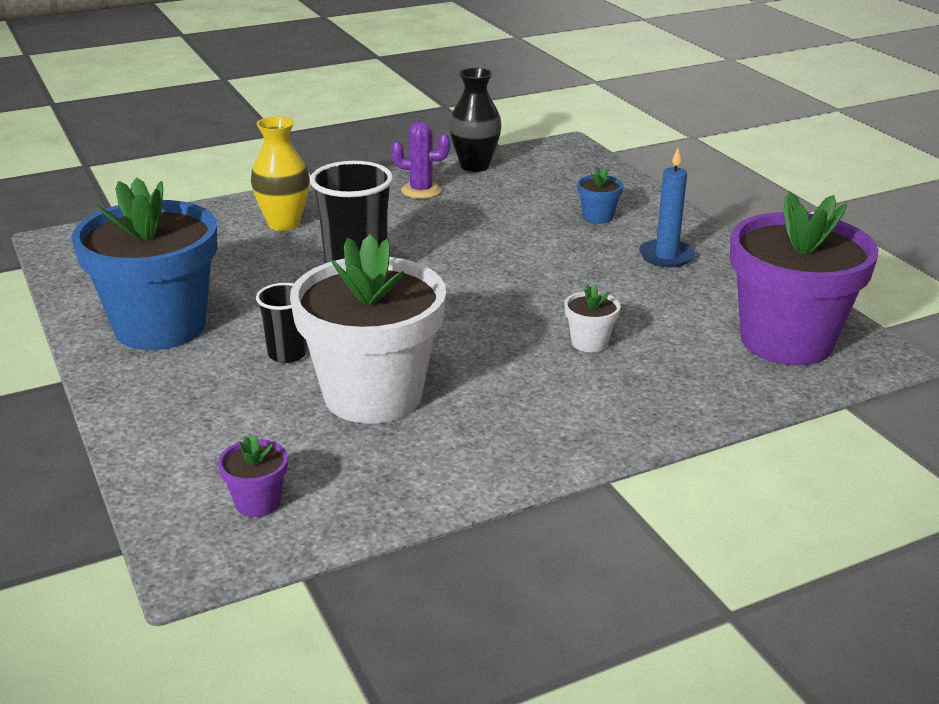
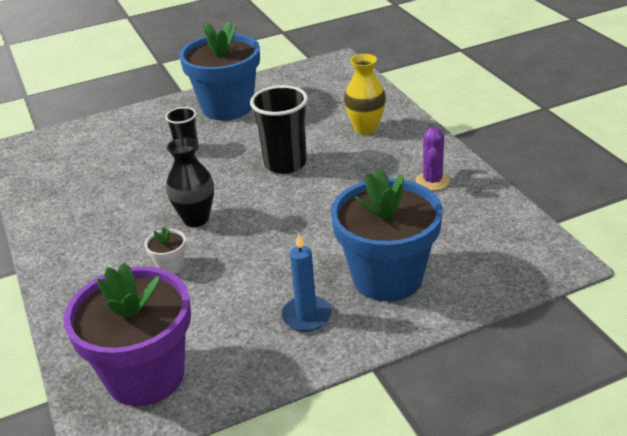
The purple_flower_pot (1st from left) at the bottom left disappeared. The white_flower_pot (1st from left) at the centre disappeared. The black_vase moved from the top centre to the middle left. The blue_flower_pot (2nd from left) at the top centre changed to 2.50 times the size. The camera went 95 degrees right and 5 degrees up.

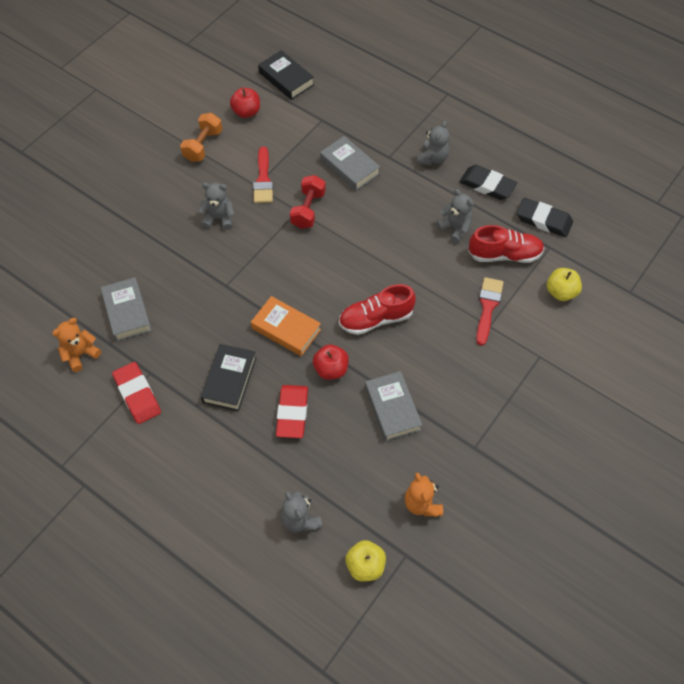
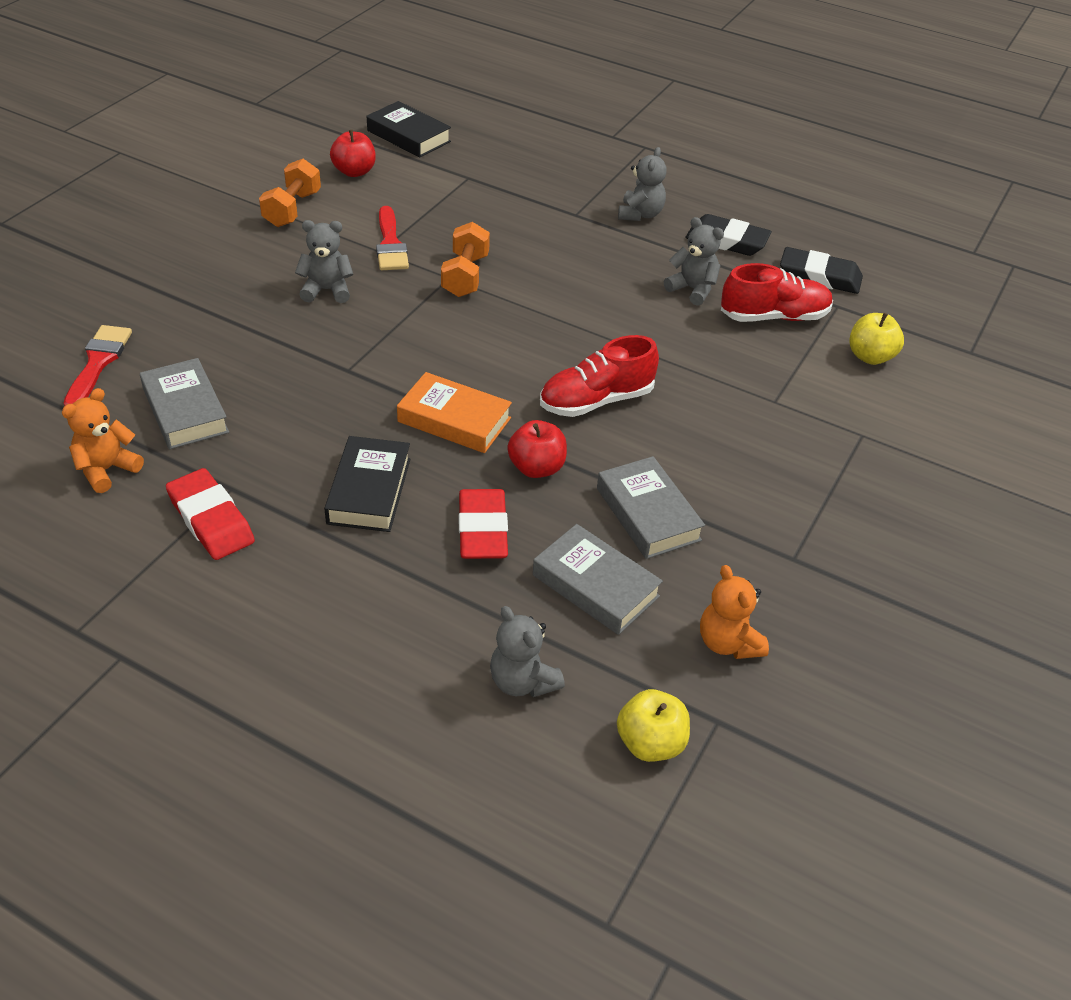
The grey_book (2nd from left) moved from the top centre to the centre. The red_brush (2nd from left in the first image) moved from the middle right to the middle left. The red_dumbbell at the top centre became the orange_dumbbell (2nd from left) at the top centre. The camera went 10 degrees left and 15 degrees down.

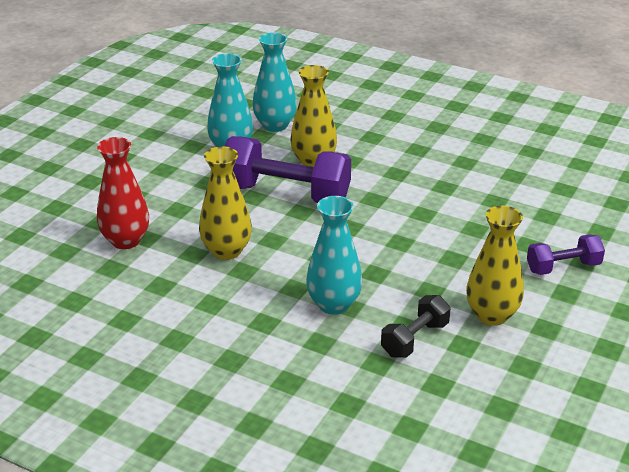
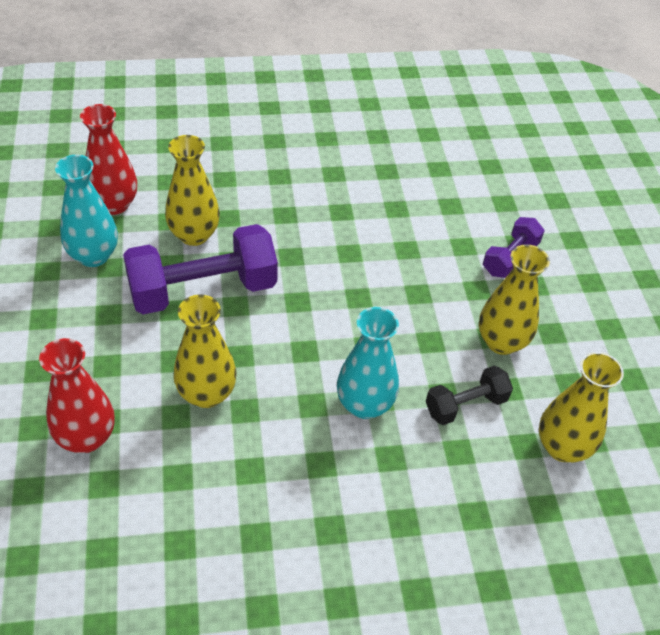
The yellow_vase (4th from left) at the middle right appeared. The turquoise_vase (2nd from left) at the top centre became the red_vase (2nd from left) at the top left. The black_dumbbell at the bottom centre turned 60 degrees clockwise. The camera went 40 degrees left and 15 degrees up.

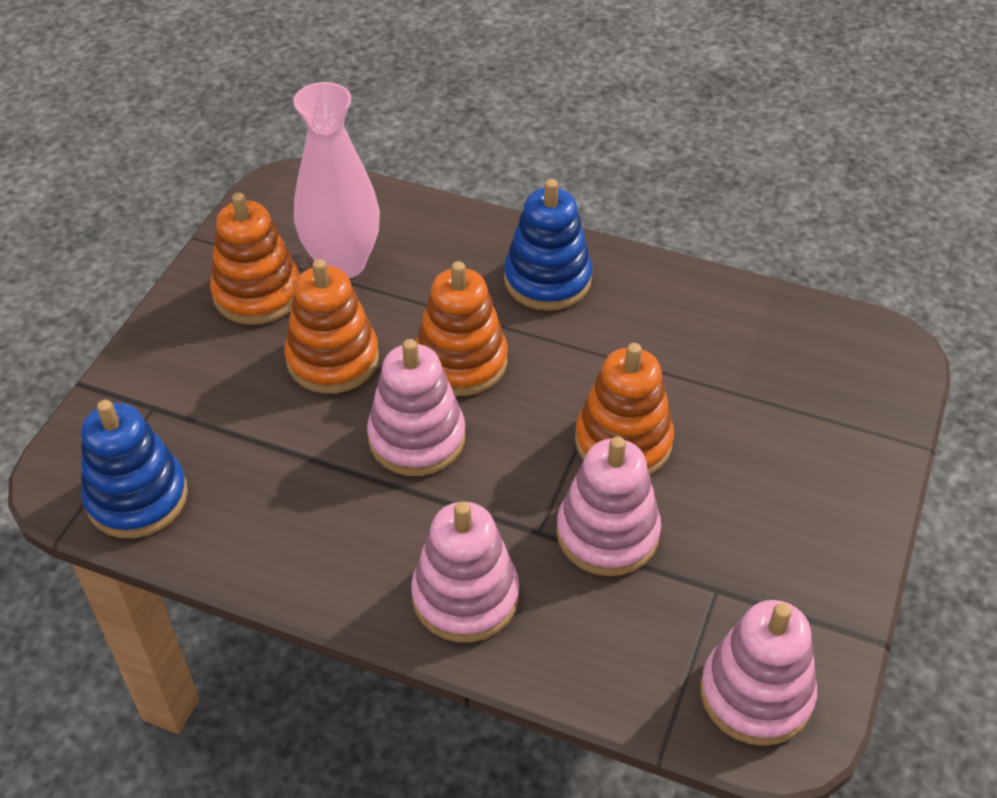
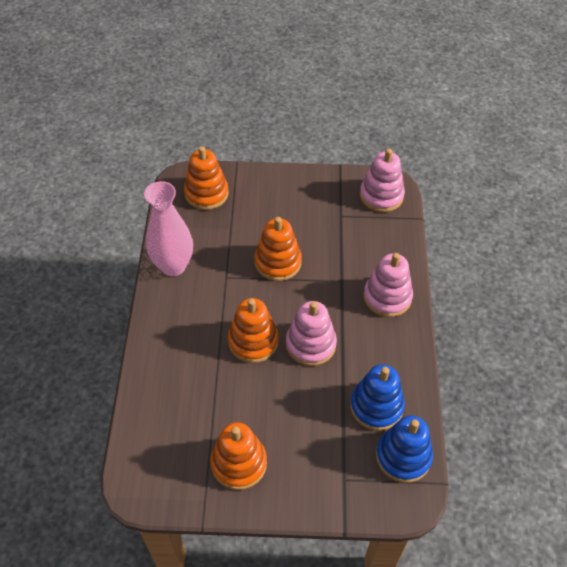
The pink_stacking_toy (3rd from left) at the centre disappeared. The orange_stacking_toy (2nd from left in the first image) moved from the middle left to the top centre. The pink_vase moved from the top centre to the middle left. The blue_stacking_toy (2nd from left in the first image) moved from the top centre to the bottom centre. The camera went 110 degrees left and 5 degrees up.

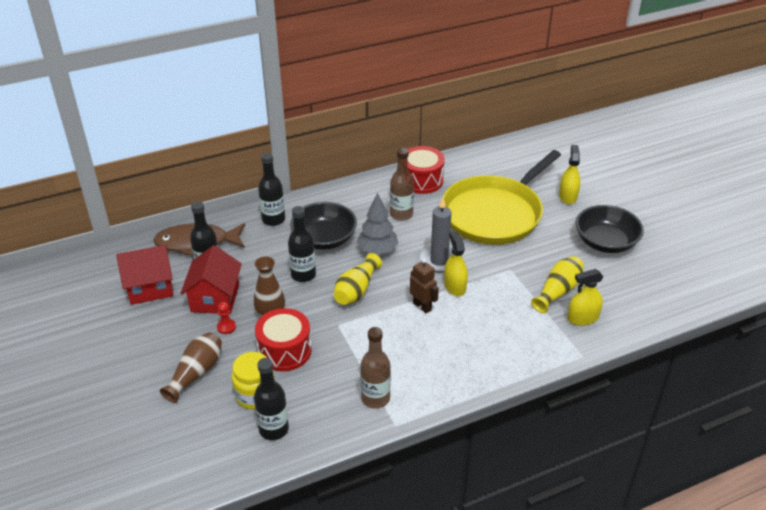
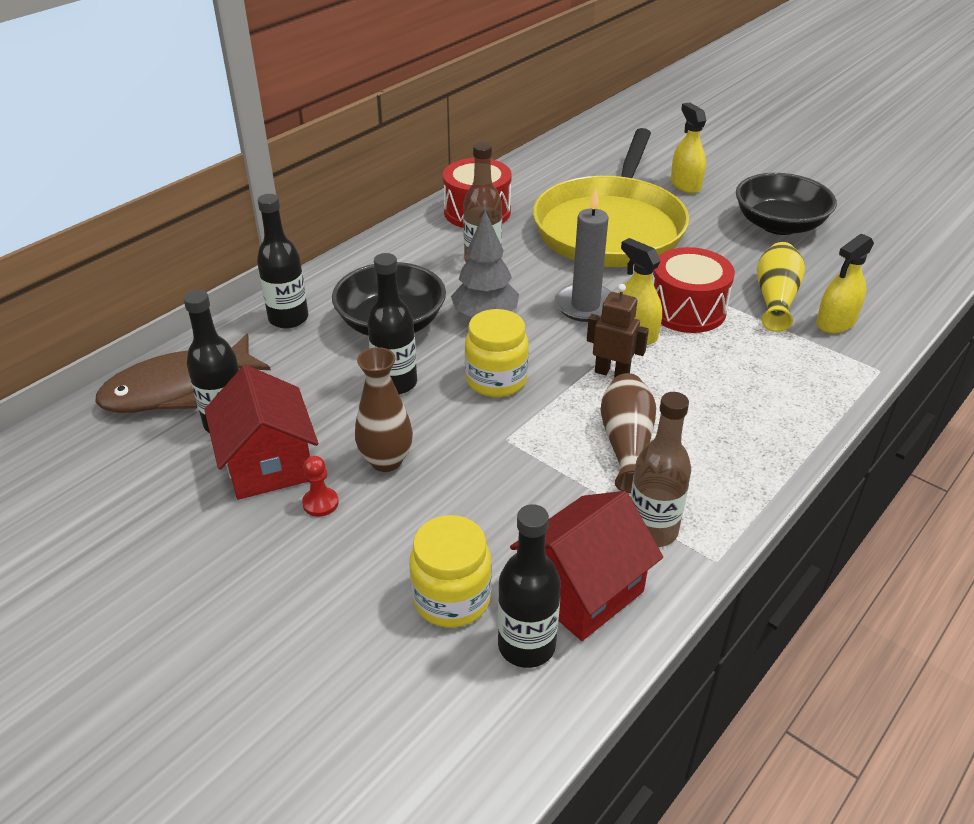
The red_house (1st from left in the first image) moved from the middle left to the bottom centre. The brown_vase (1st from left in the first image) moved from the bottom left to the centre. The red_drum (1st from left in the first image) moved from the centre to the middle right. The yellow_vase (1st from left) at the centre was replaced by the yellow_jar (2nd from left) at the centre. The camera went 25 degrees left and 0 degrees up.

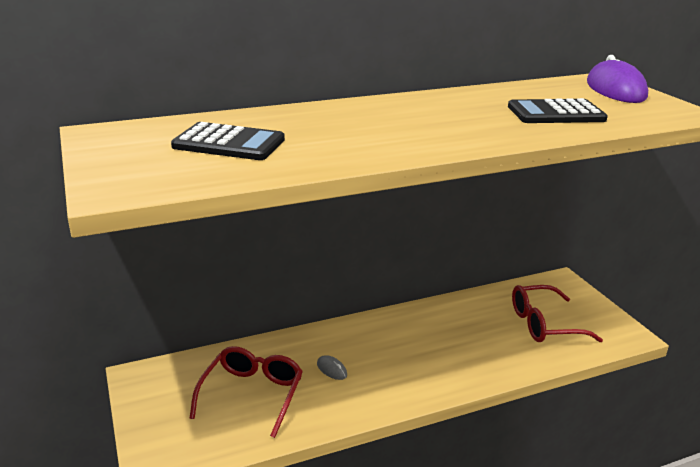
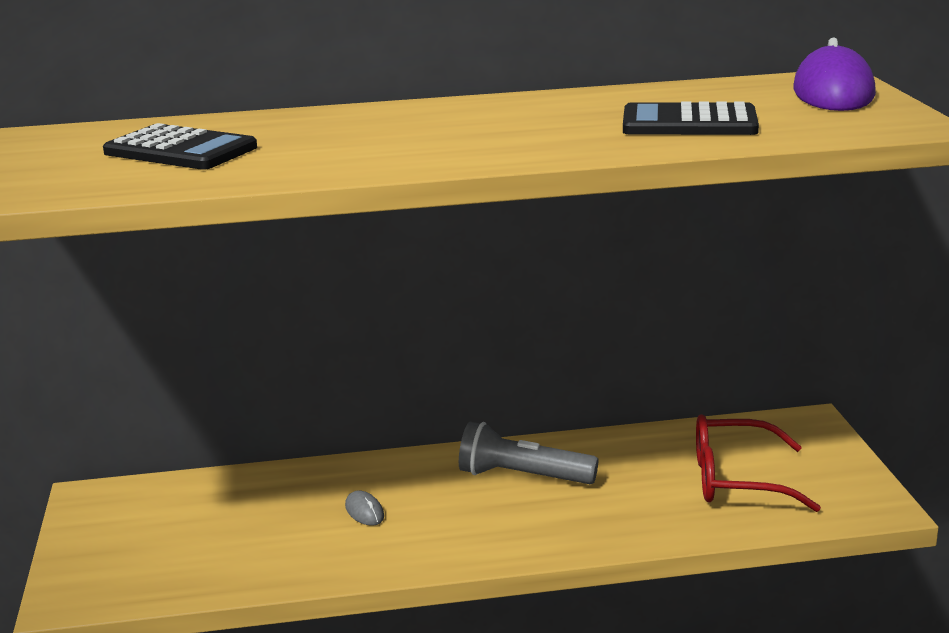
The red_glasses (1st from left) at the bottom centre disappeared. The grey_flashlight at the bottom centre appeared. The camera went 15 degrees right and 5 degrees down.

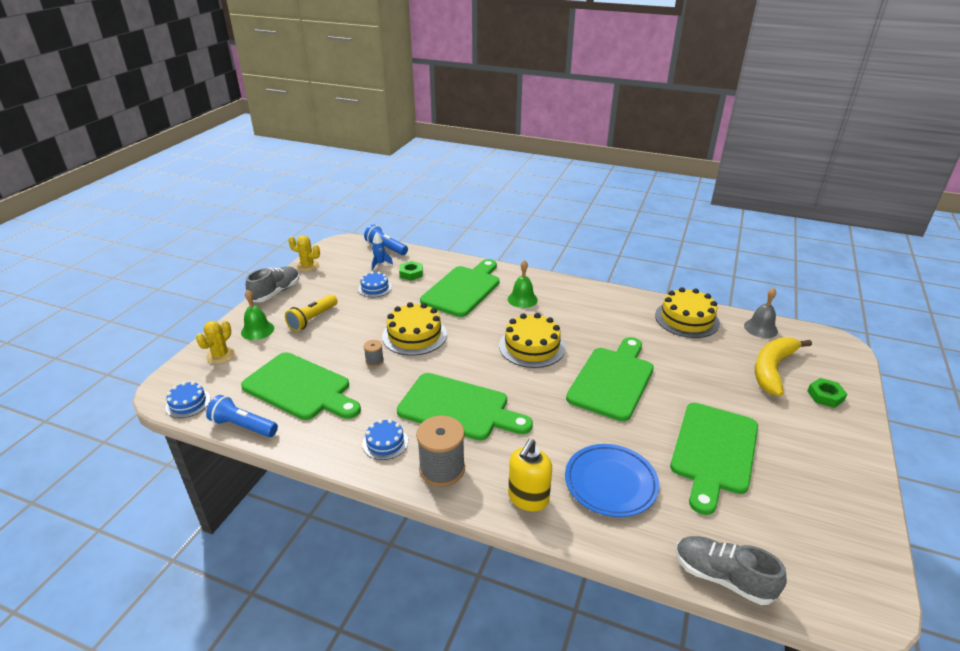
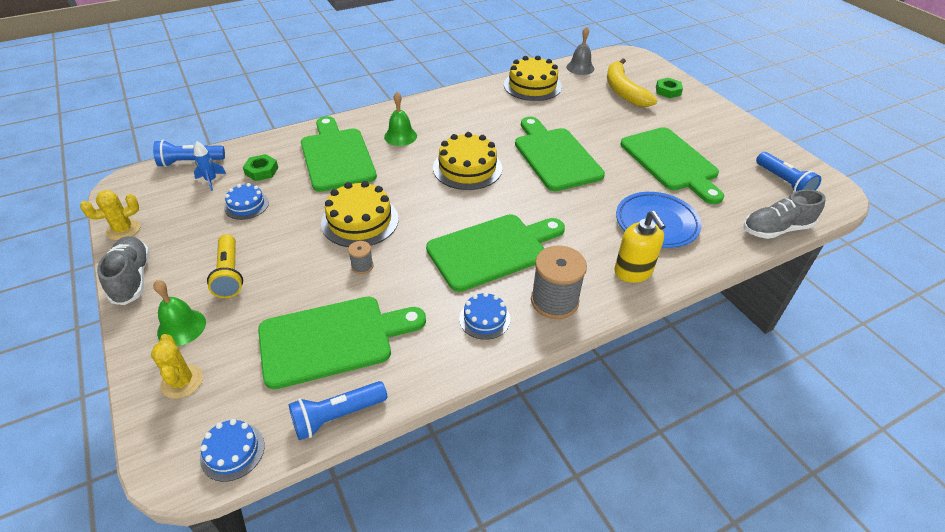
The blue_flashlight (3rd from left) at the top right appeared. The camera went 50 degrees left and 10 degrees up.

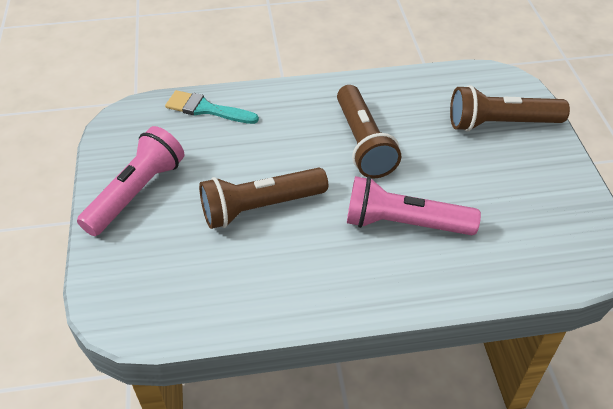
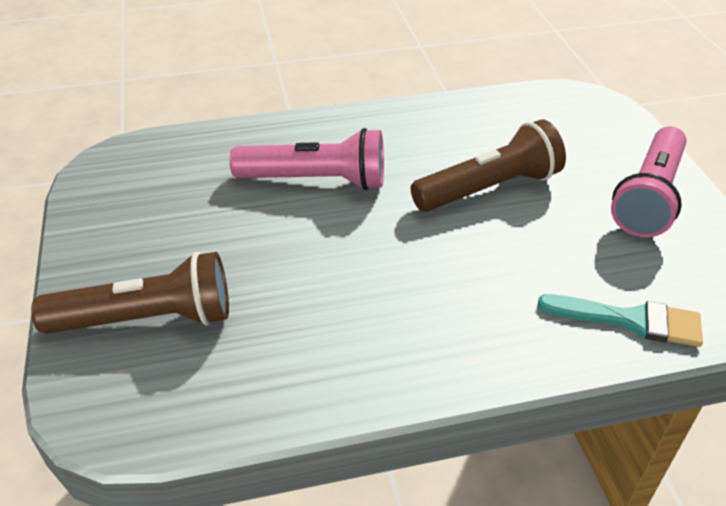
The brown_flashlight (2nd from left) at the top centre disappeared. The camera went 175 degrees right and 5 degrees down.

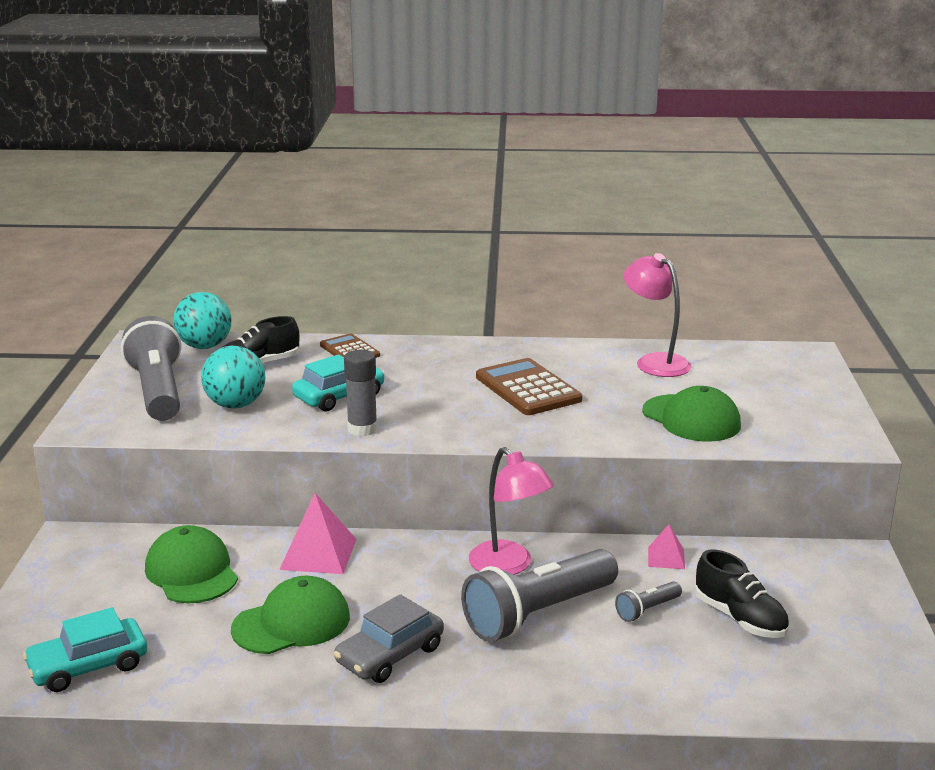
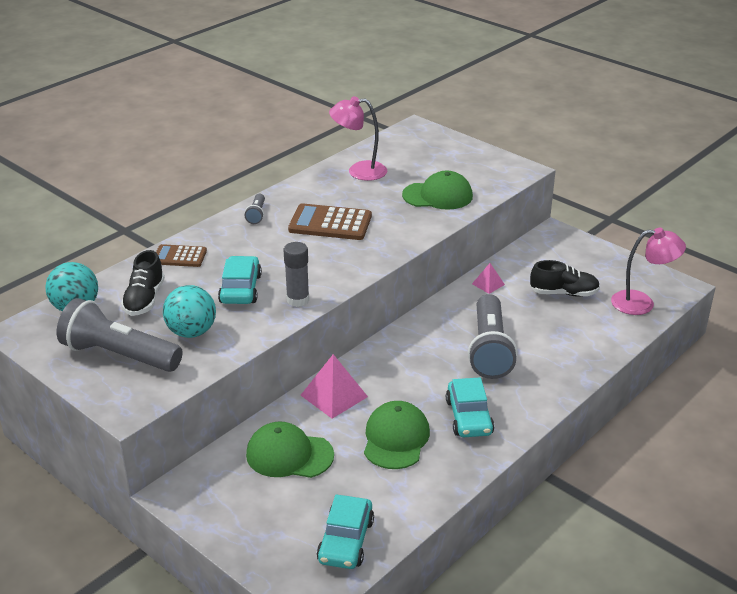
The pink_lamp (1st from left in the first image) moved from the centre to the middle right. The grey_flashlight (3rd from left in the first image) moved from the bottom right to the centre. The grey_car at the bottom centre became the turquoise_car (3rd from left) at the bottom centre. The camera went 50 degrees left and 10 degrees up.

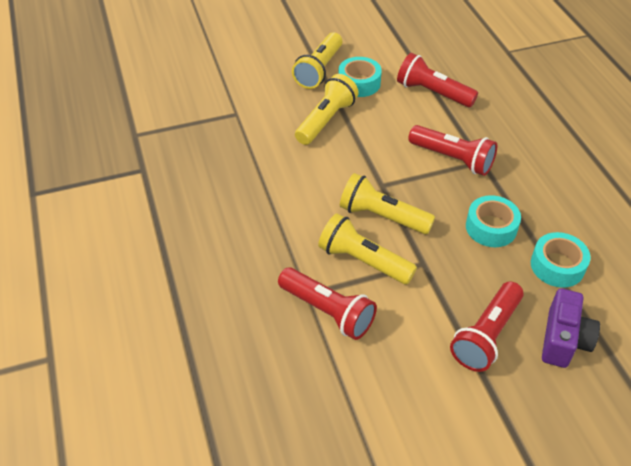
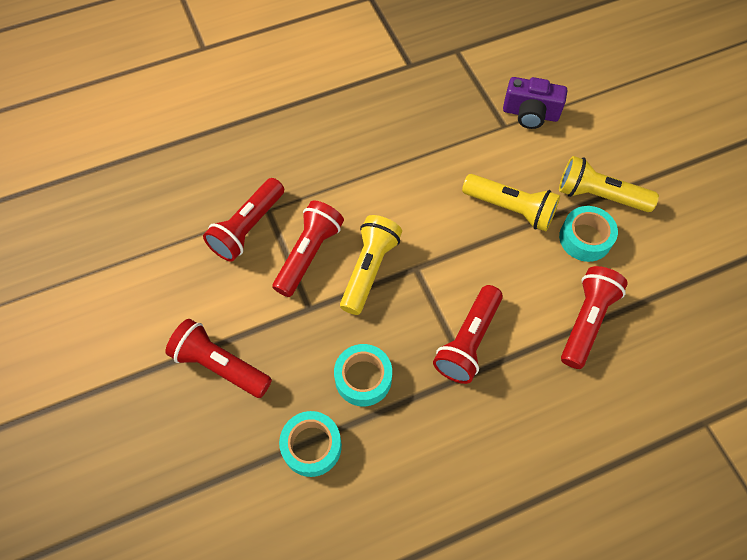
The purple_camera moved from the bottom right to the top right. The yellow_flashlight (3rd from left) at the centre became the red_flashlight (3rd from left) at the centre. The camera went 85 degrees right and 15 degrees up.

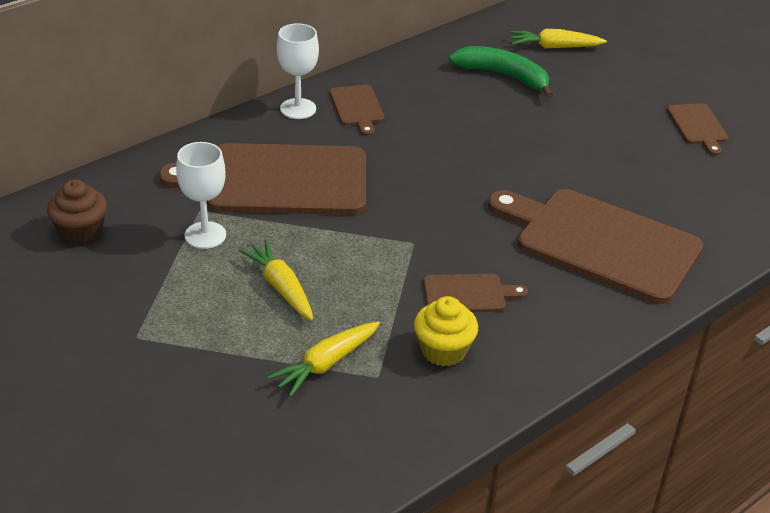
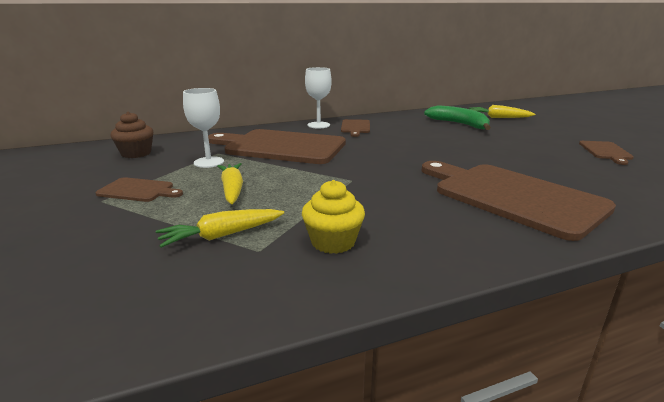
The brown_cutting_board (3rd from left in the first image) moved from the centre to the middle left. The camera went 20 degrees right and 15 degrees down.

